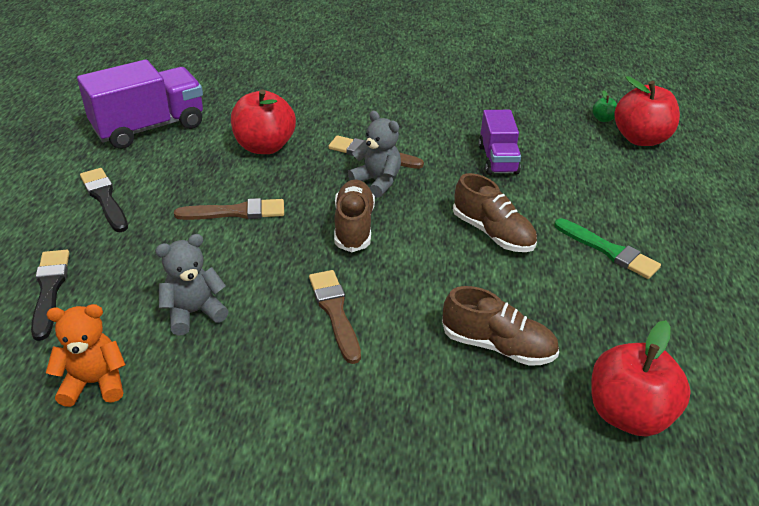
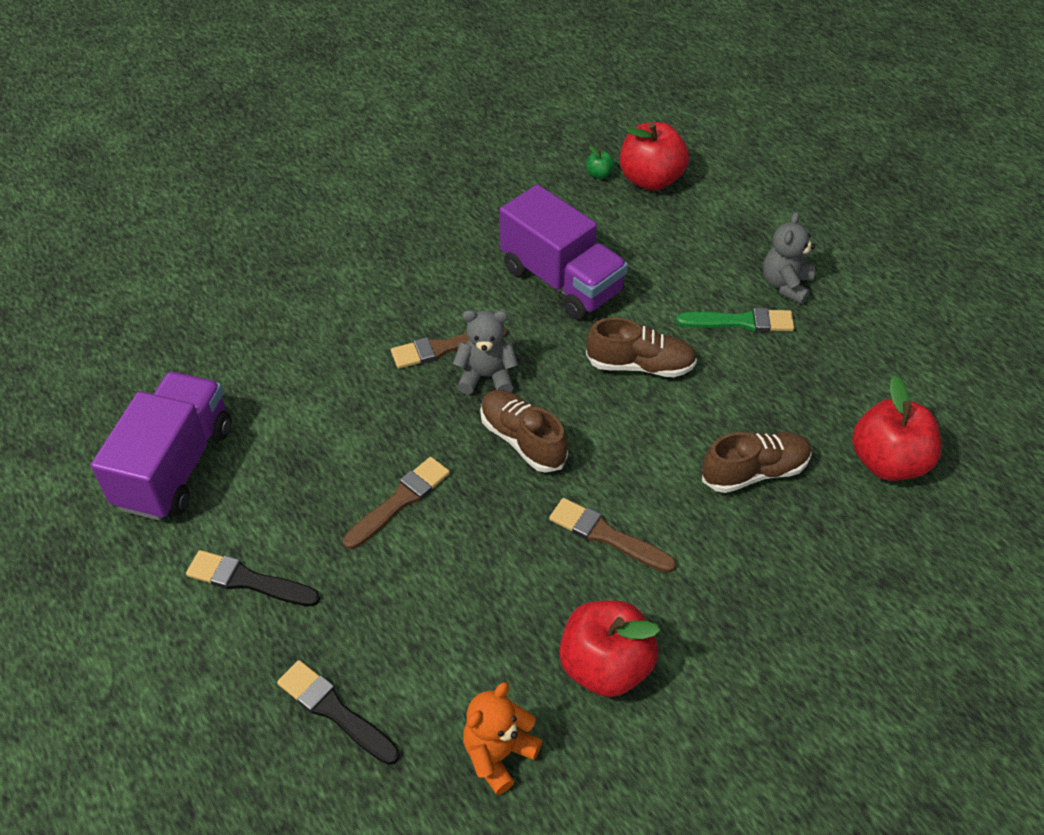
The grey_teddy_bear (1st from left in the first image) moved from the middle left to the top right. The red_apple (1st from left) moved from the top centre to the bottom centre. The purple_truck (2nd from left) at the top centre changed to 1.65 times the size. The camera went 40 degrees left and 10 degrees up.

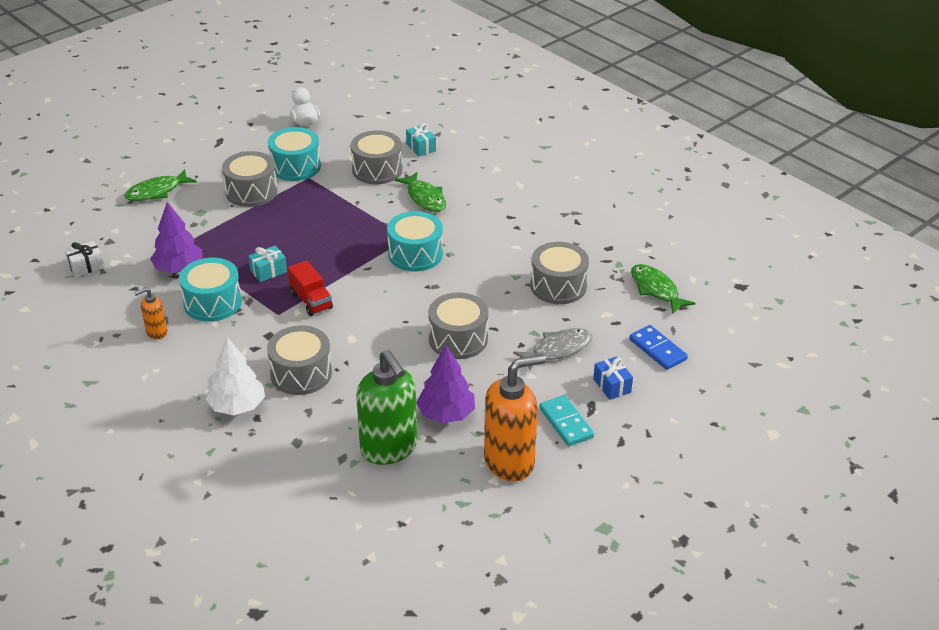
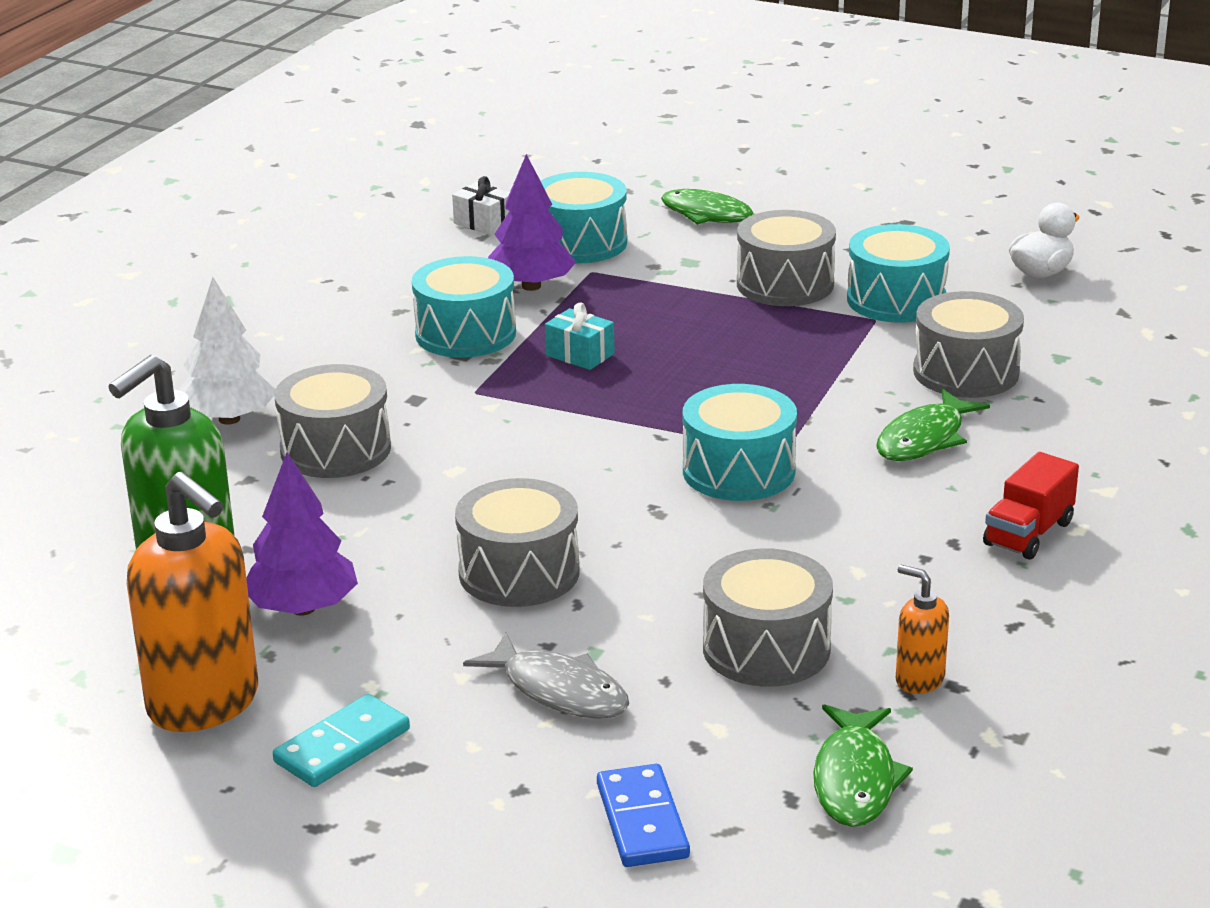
The turquoise_gift (2nd from left) at the top centre disappeared. The blue_gift at the centre disappeared. The turquoise_drum (2nd from left) at the top centre appeared. The orange_soap_dispenser (1st from left in the first image) moved from the middle left to the bottom right. The red_truck moved from the middle left to the middle right. The blue_domino at the middle right turned 45 degrees counterclockwise. The green_fish (3rd from left in the first image) at the middle right turned 150 degrees clockwise. The camera went 70 degrees right and 10 degrees down.

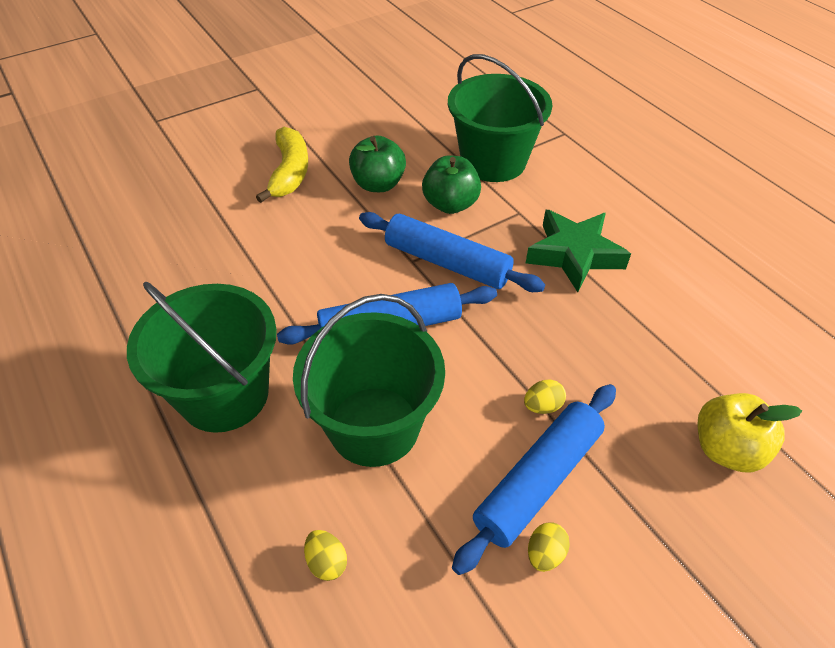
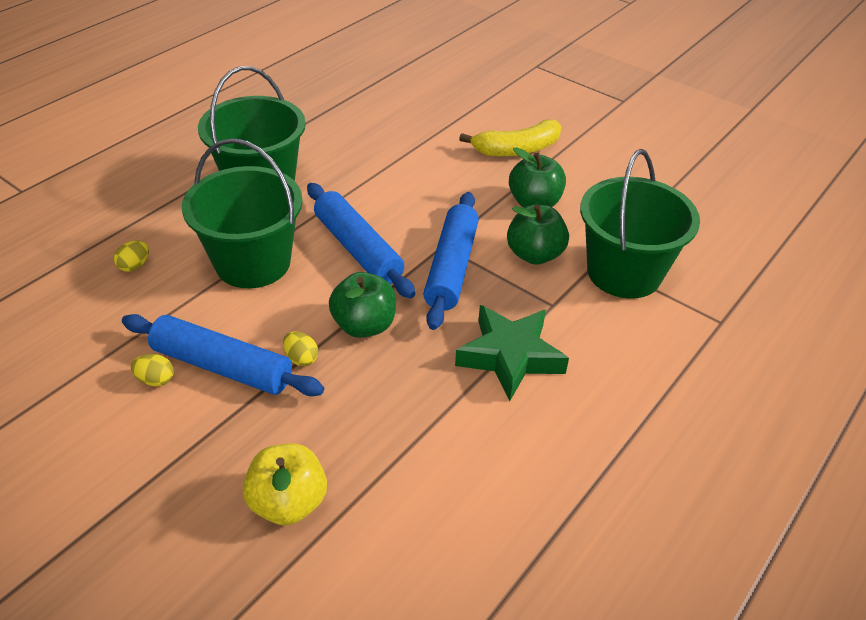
The green_apple (1st from left) at the centre appeared. The camera went 70 degrees right and 5 degrees down.

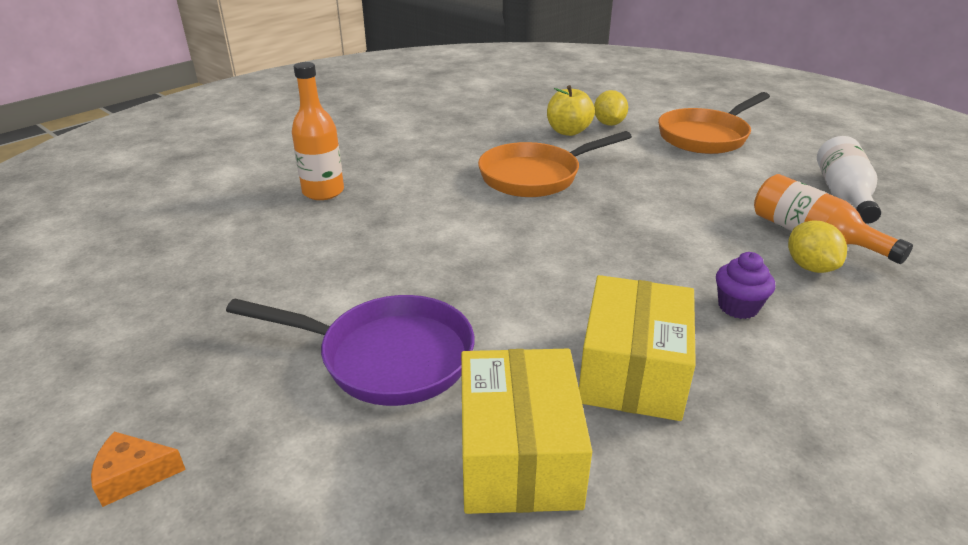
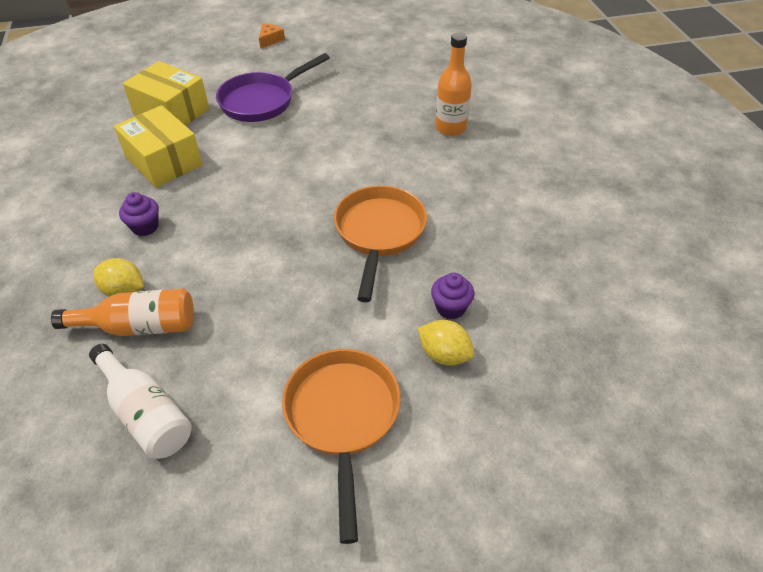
The yellow_apple at the top centre was replaced by the purple_cupcake (2nd from left) at the centre. The camera went 125 degrees right and 15 degrees up.

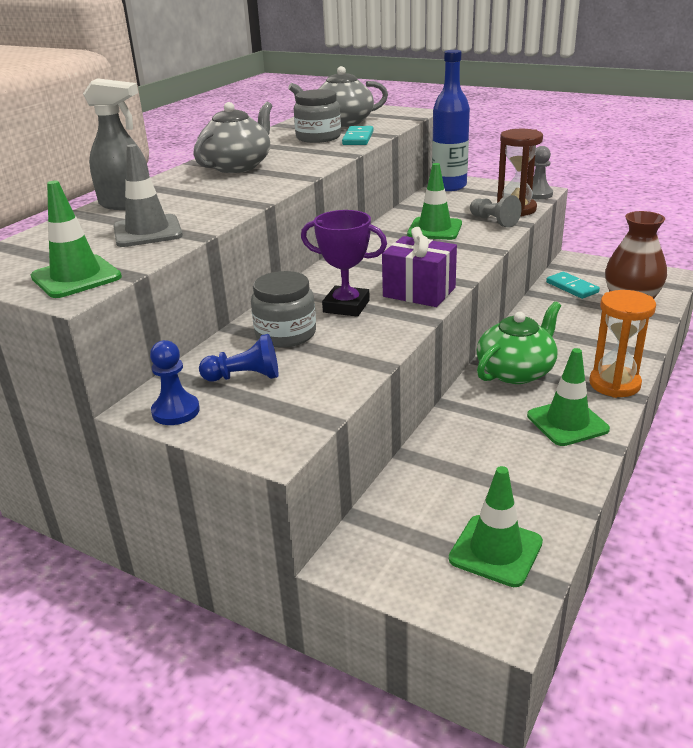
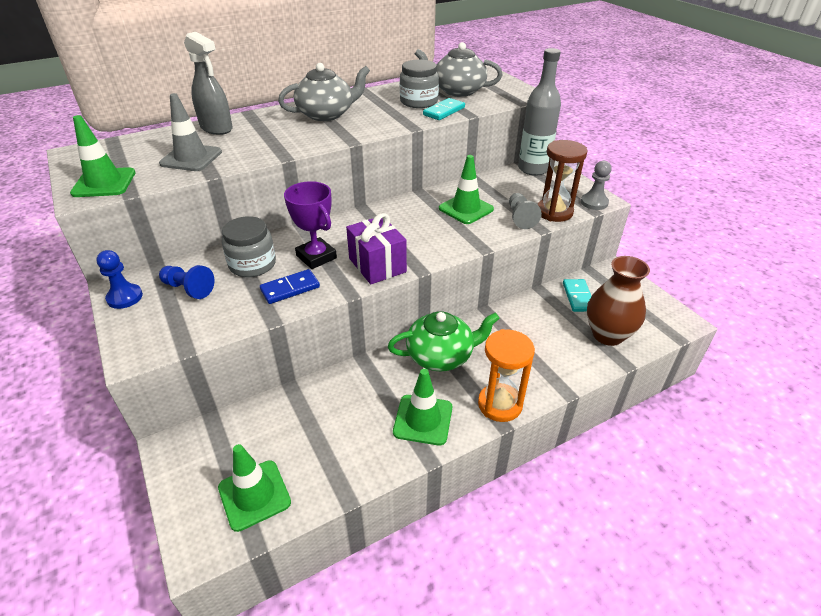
The blue_domino at the centre appeared. The blue_bottle at the top centre became the grey_bottle at the top centre. The camera went 30 degrees right and 10 degrees up.

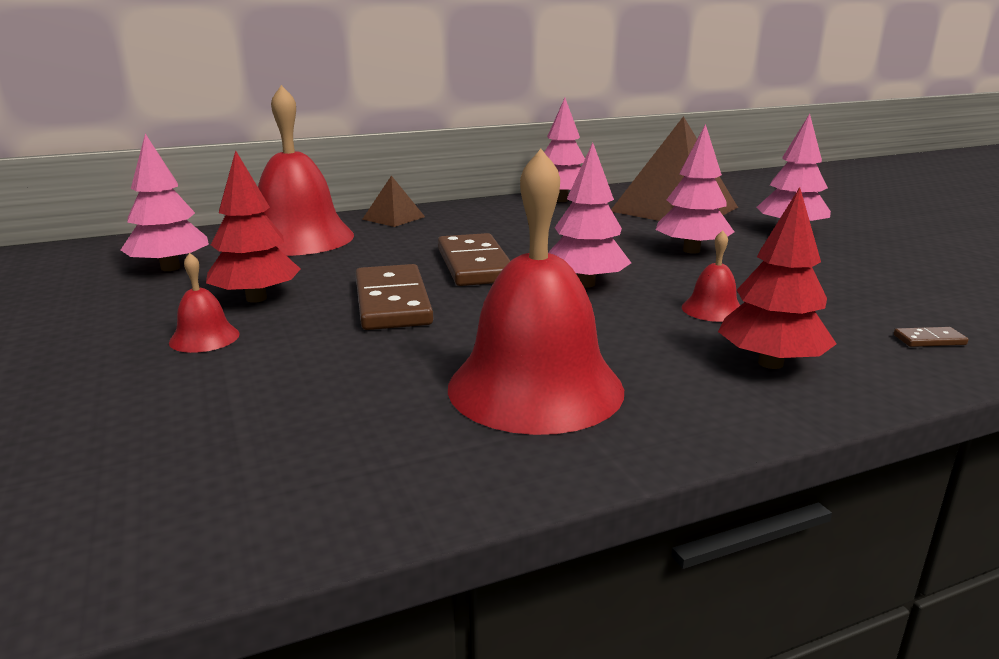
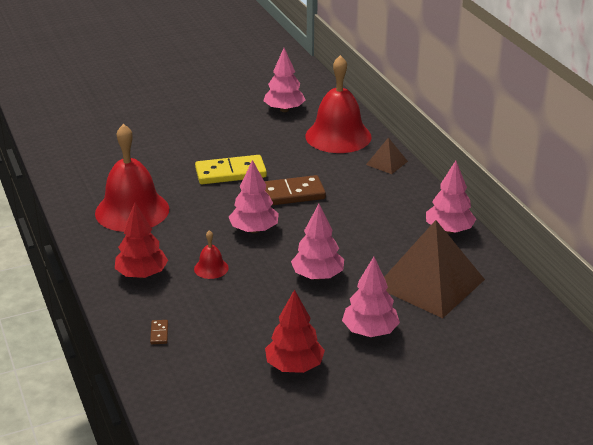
The red_bell (1st from left) at the middle left disappeared. The red_tree (1st from left in the first image) moved from the middle left to the bottom centre. The brown_domino (1st from left) at the centre became the yellow_domino at the centre. The camera went 90 degrees right and 10 degrees up.

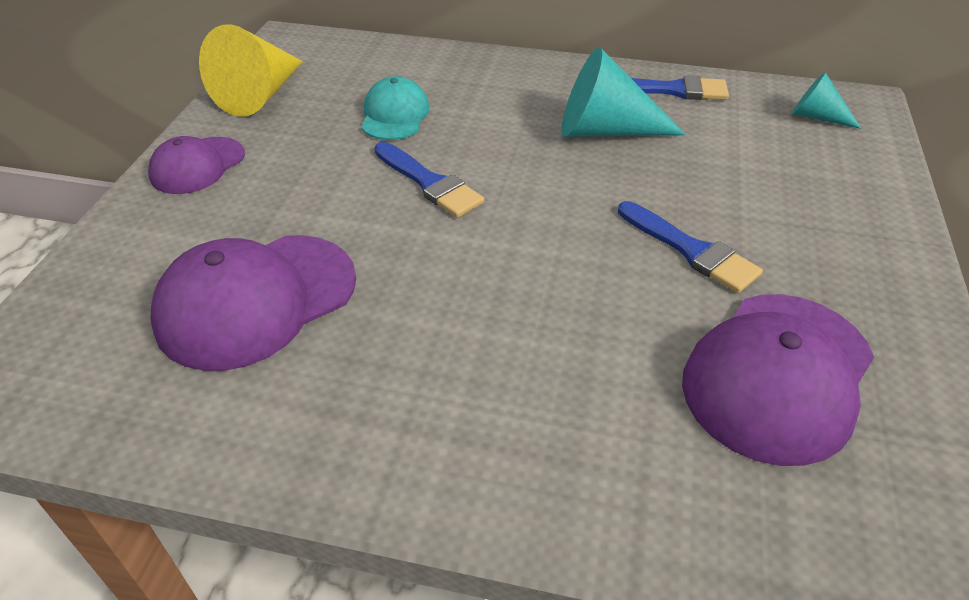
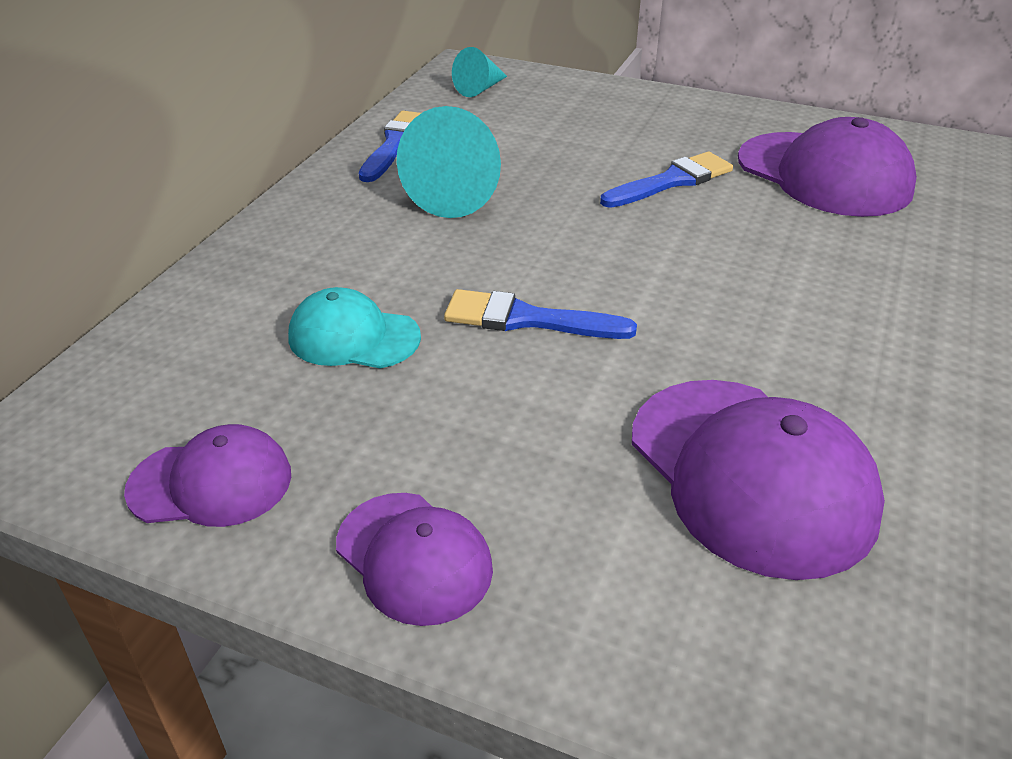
The yellow_cone at the top left was replaced by the purple_cap (1st from left) at the middle left. The blue_brush (1st from left in the first image) at the top centre turned 135 degrees counterclockwise. The camera went 80 degrees left and 5 degrees down.

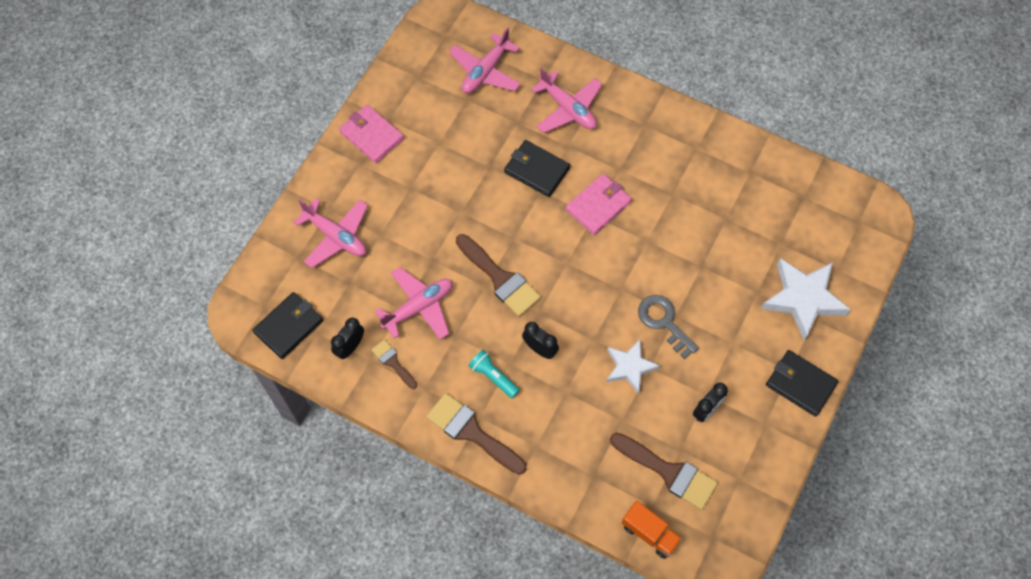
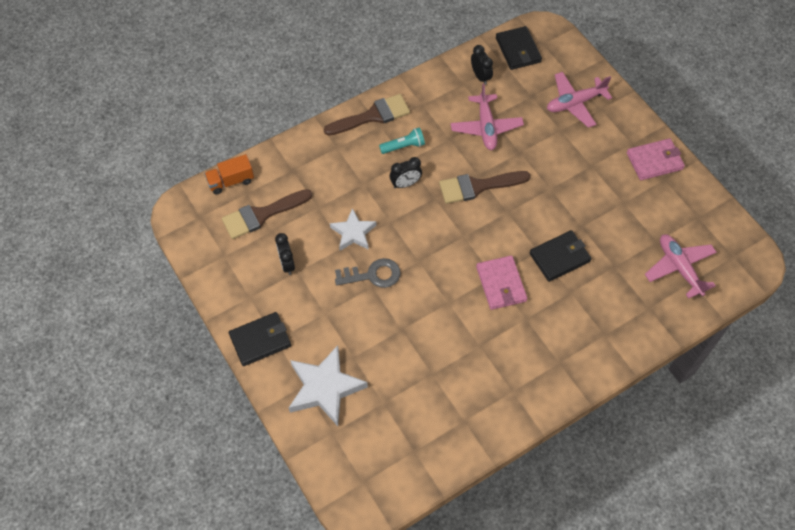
The brown_brush (1st from left) at the centre disappeared. The pink_plane (4th from left) at the top centre disappeared. The camera went 120 degrees right and 5 degrees down.

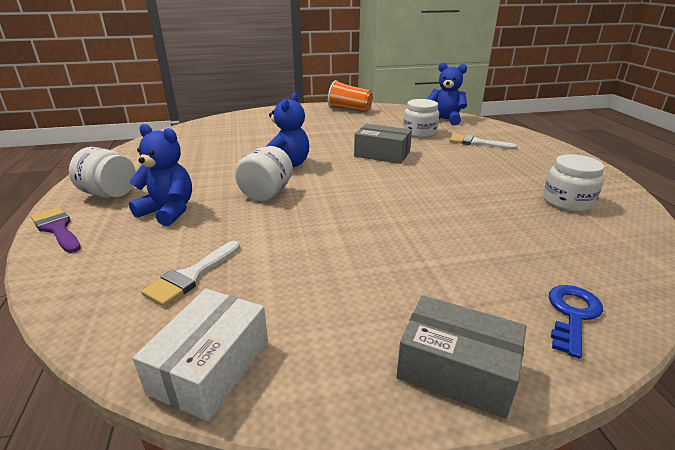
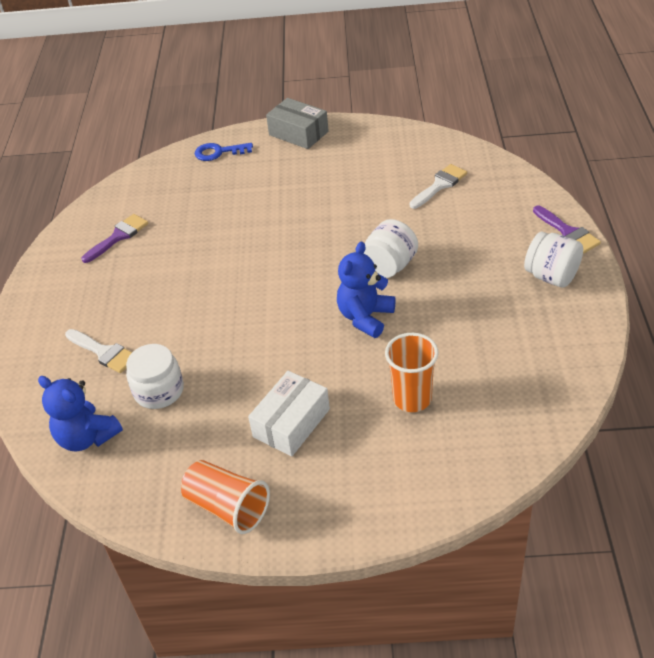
The blue_teddy_bear (1st from left) at the middle left disappeared. The grey_box (1st from left) at the top centre disappeared. The orange_cup (2nd from left) at the centre appeared. The white_box moved from the bottom left to the centre. The white_jar (4th from left) at the middle right was replaced by the purple_brush (1st from left) at the middle left. The blue_key at the bottom right turned 45 degrees clockwise. The camera went 165 degrees left and 15 degrees up.

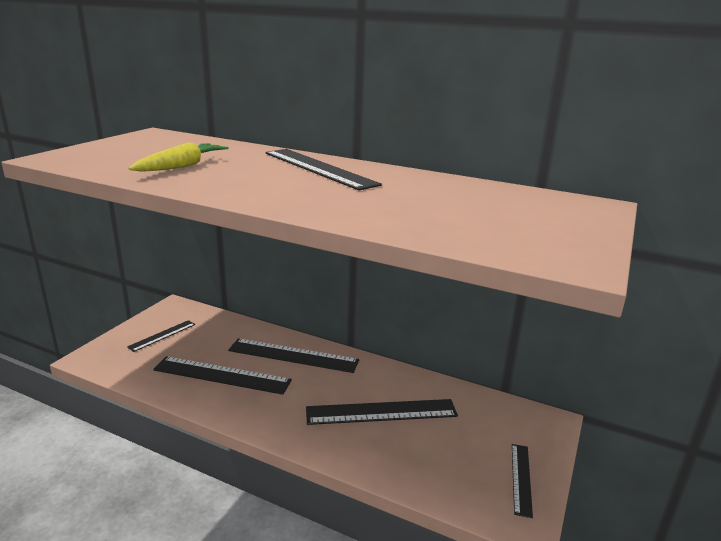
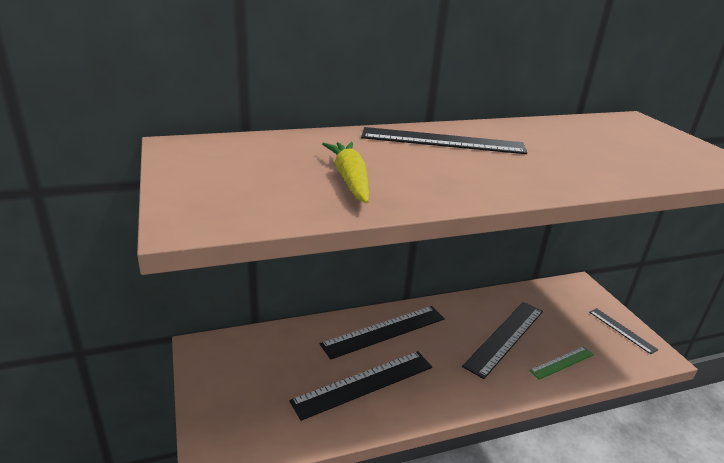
The black_ruler (1st from left) at the middle left disappeared. The green_ruler at the bottom right appeared. The camera went 45 degrees left and 5 degrees up.

